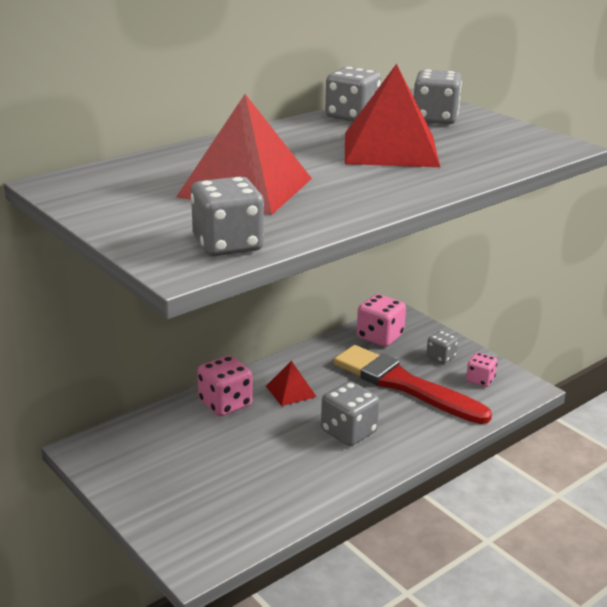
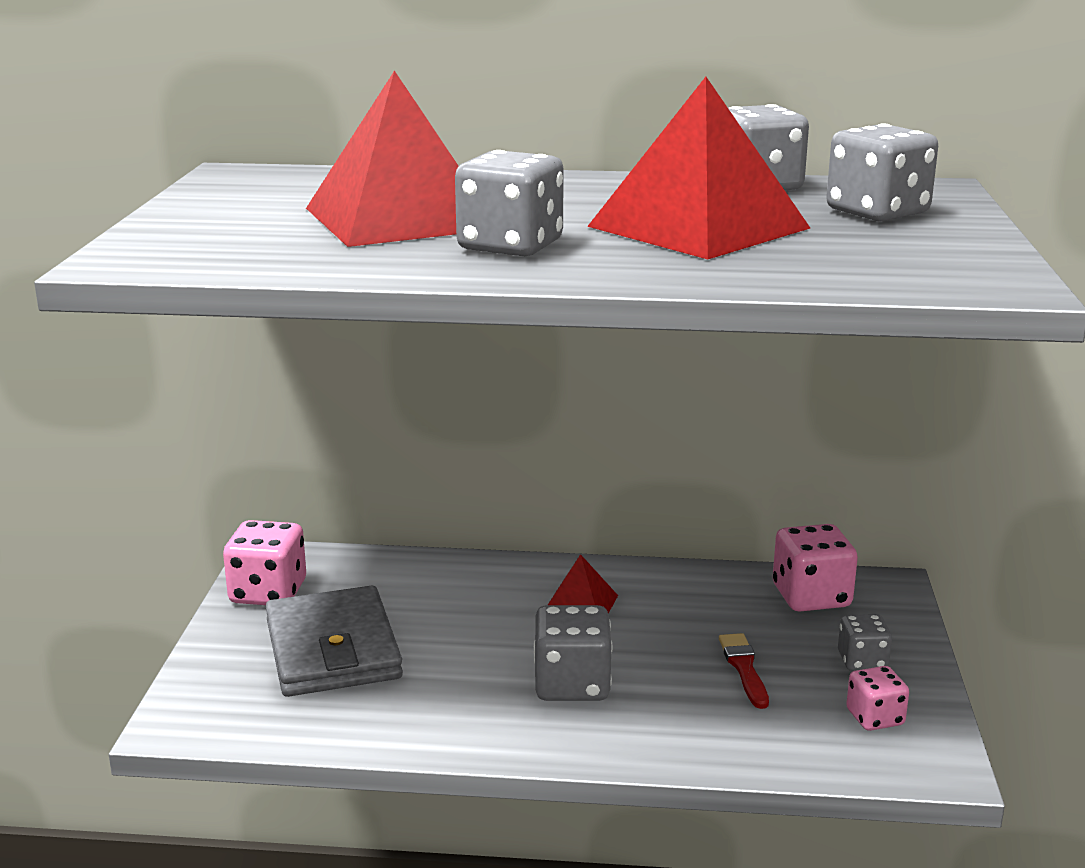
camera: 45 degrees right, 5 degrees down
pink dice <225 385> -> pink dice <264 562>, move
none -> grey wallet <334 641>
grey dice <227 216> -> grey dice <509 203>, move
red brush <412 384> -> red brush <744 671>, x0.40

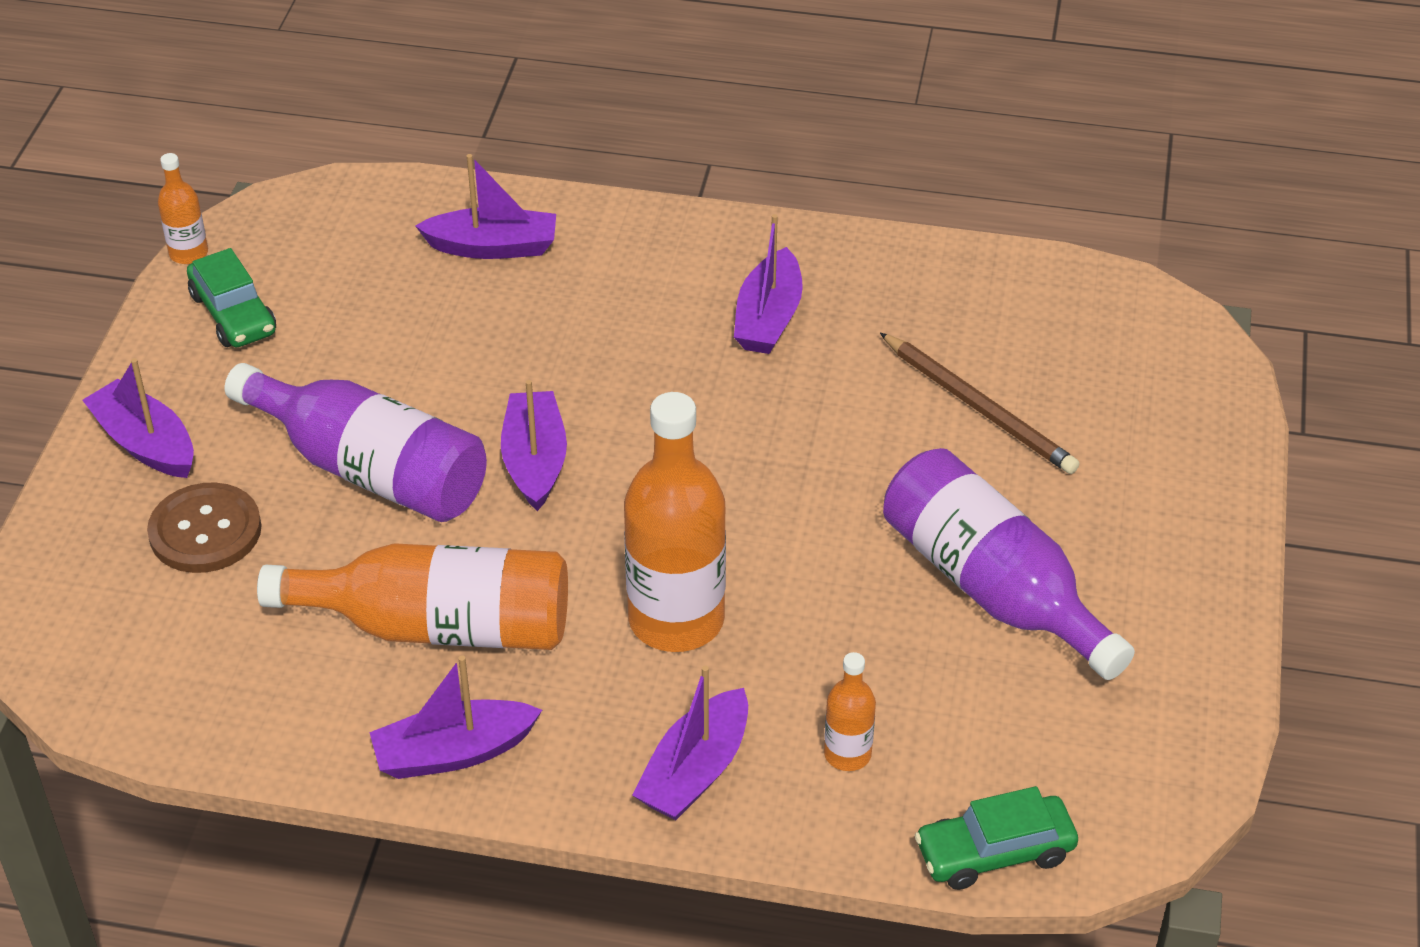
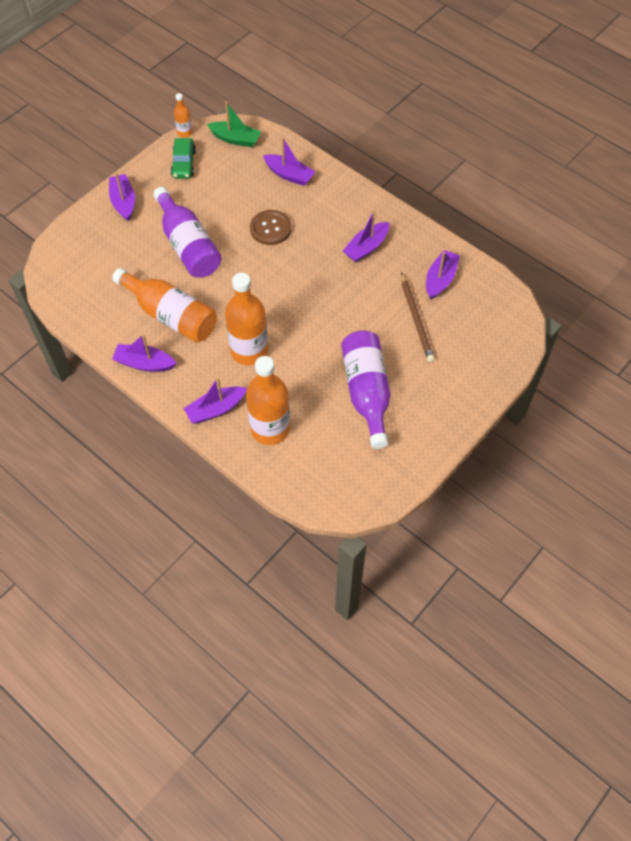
camera: 30 degrees right, 15 degrees up
none -> green boat <234 124>
orange bottle <850 711> -> orange bottle <268 400>, x2.12
brown button <204 527> -> brown button <270 227>, move
purple boat <534 445> -> purple boat <443 275>, move
green car <996 838> -> none

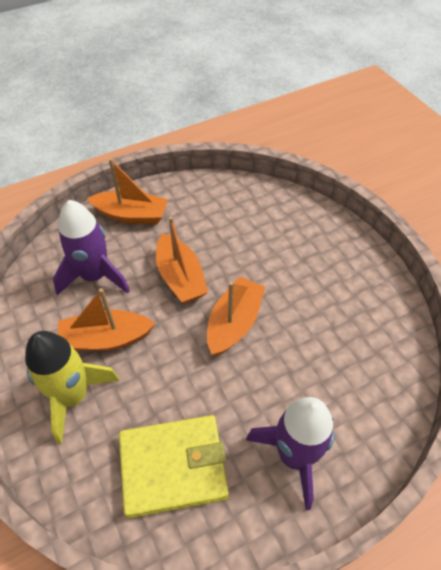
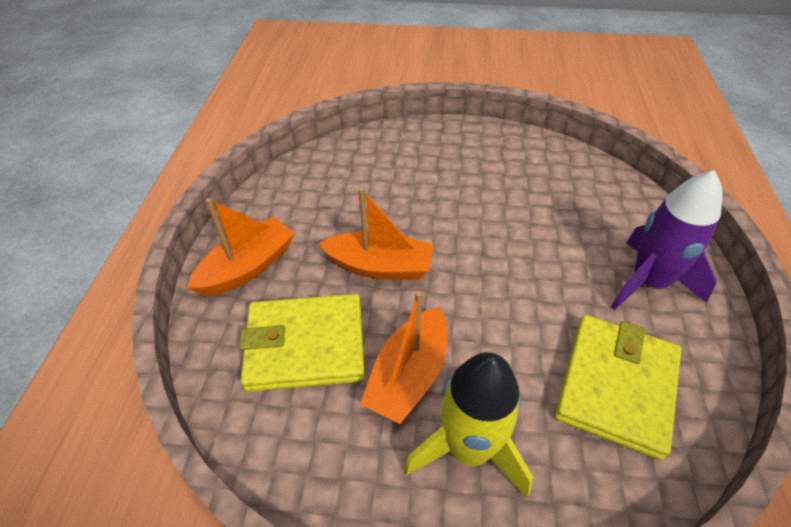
camera: 55 degrees left, 5 degrees down
purple rocket <91 247> -> yellow wallet <302 343>
orange boat <236 316> -> none

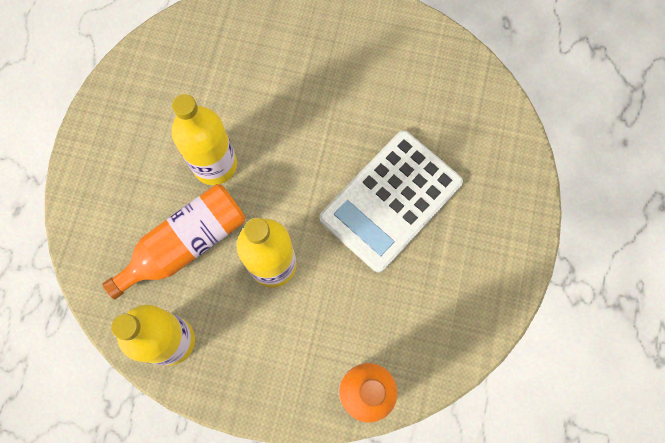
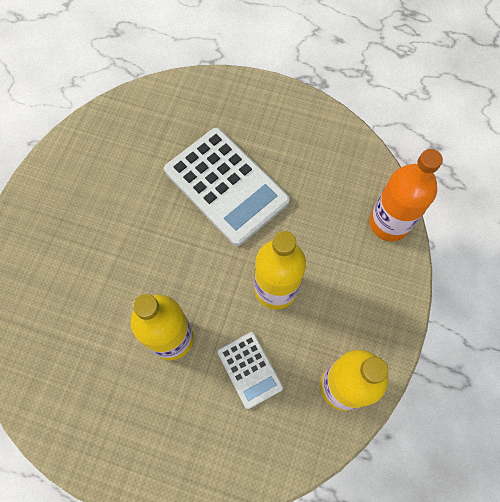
camera: 85 degrees left, 5 degrees down
orange bottle <174 241> -> white calculator <250 370>

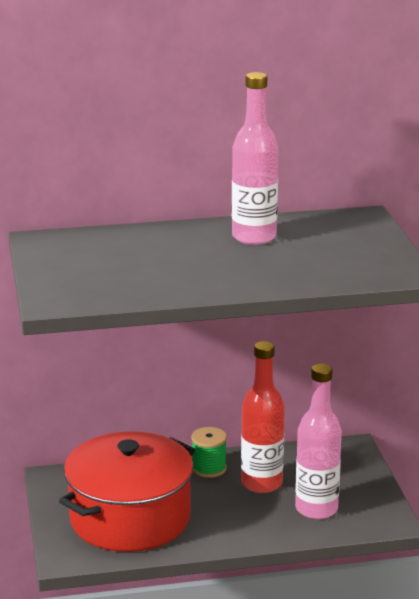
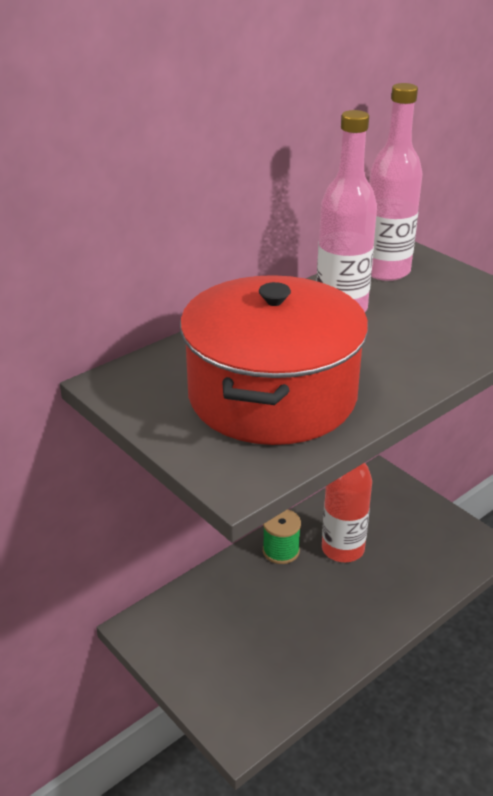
camera: 30 degrees left, 10 degrees up
red pot <127 491> -> red pot <274 360>, move
pink bottle <318 441> -> pink bottle <395 182>, move

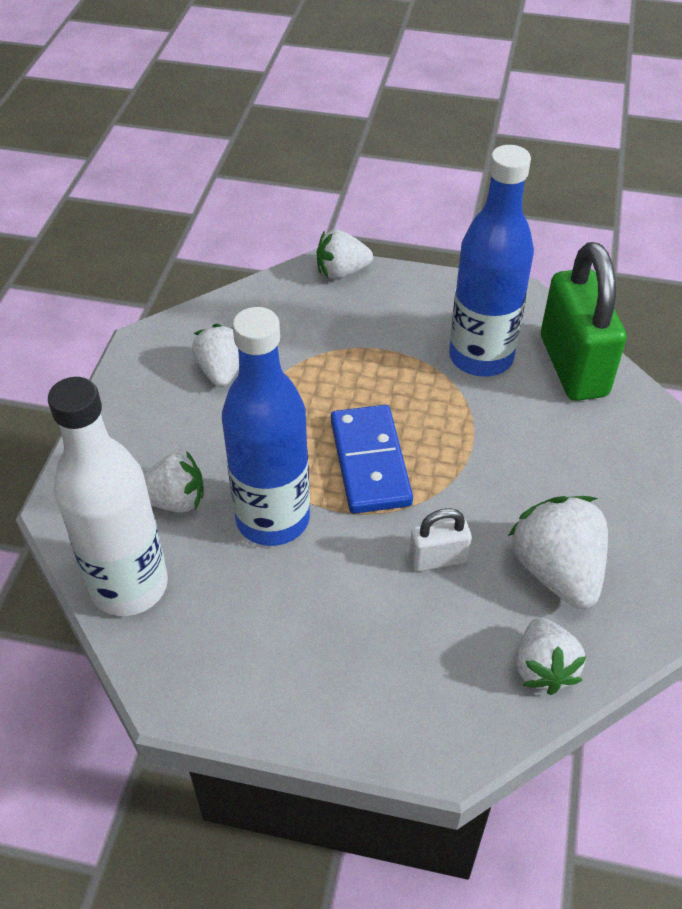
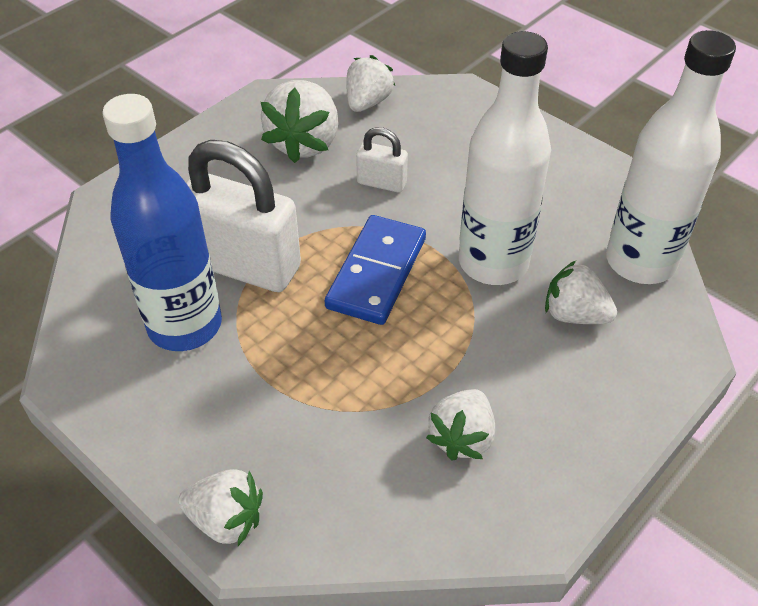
camera: 150 degrees left, 0 degrees up
none -> white padlock <243 216>
blue bottle <266 426> -> white bottle <505 158>
green padlock <584 321> -> none

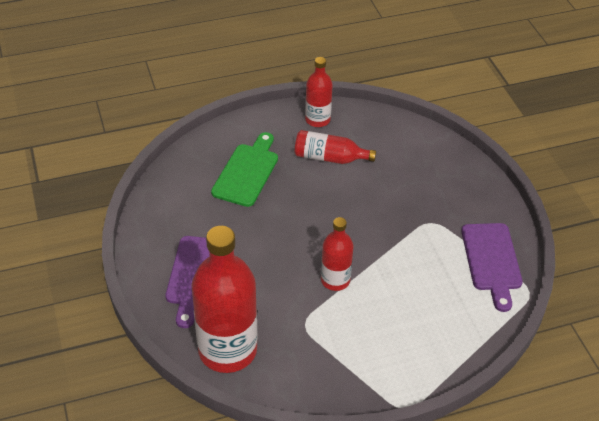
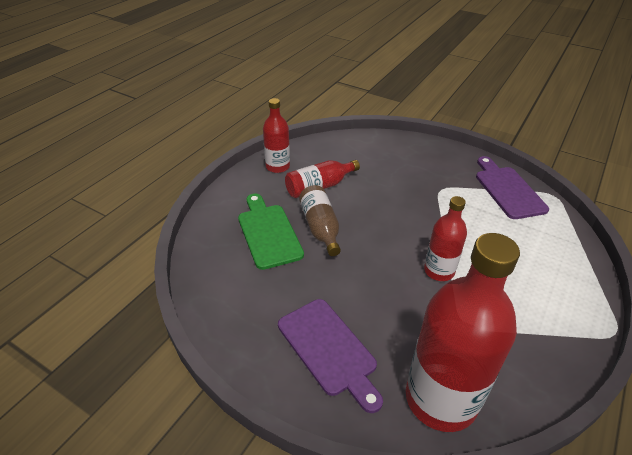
camera: 40 degrees left, 5 degrees down
none -> brown bottle <320 220>
purple cutting board <492 267> -> purple cutting board <512 187>, 150 degrees counterclockwise

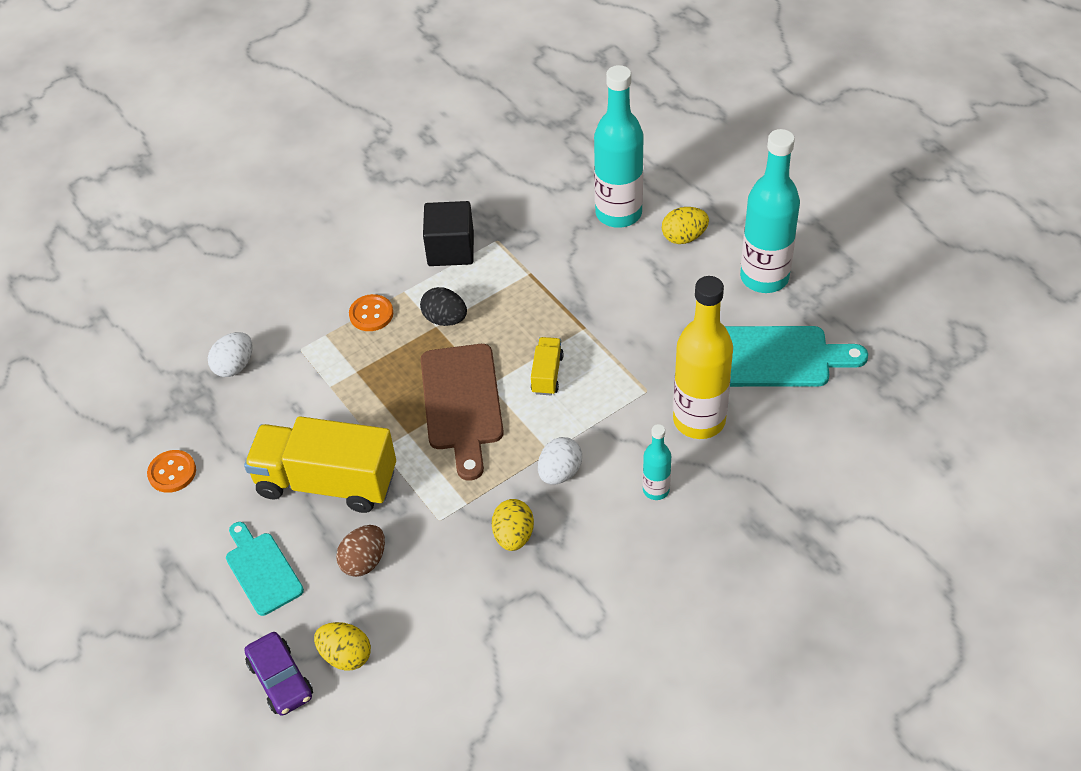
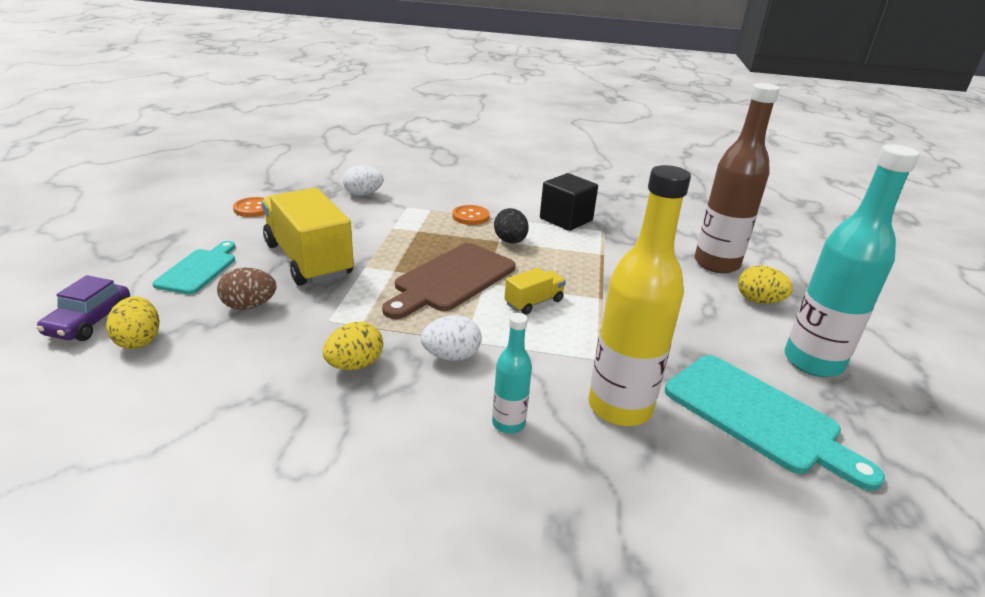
camera: 40 degrees right, 20 degrees down
turquoise bottle <619 146> -> brown bottle <737 178>

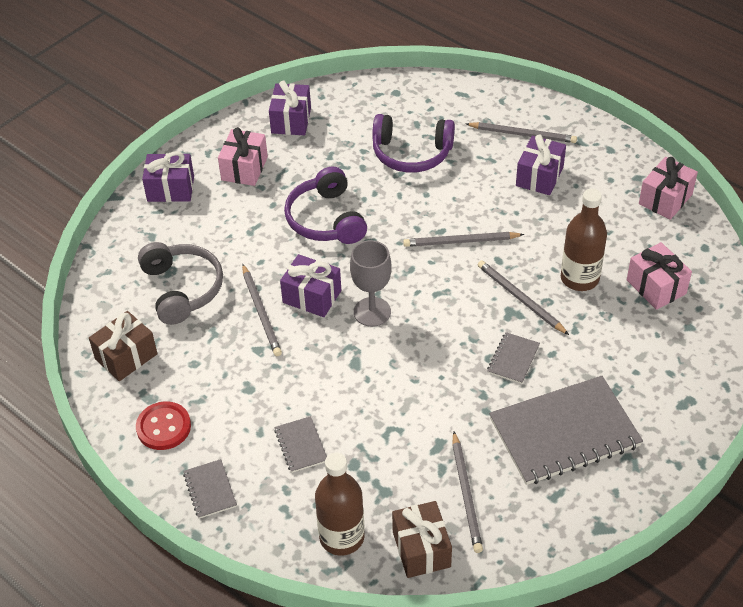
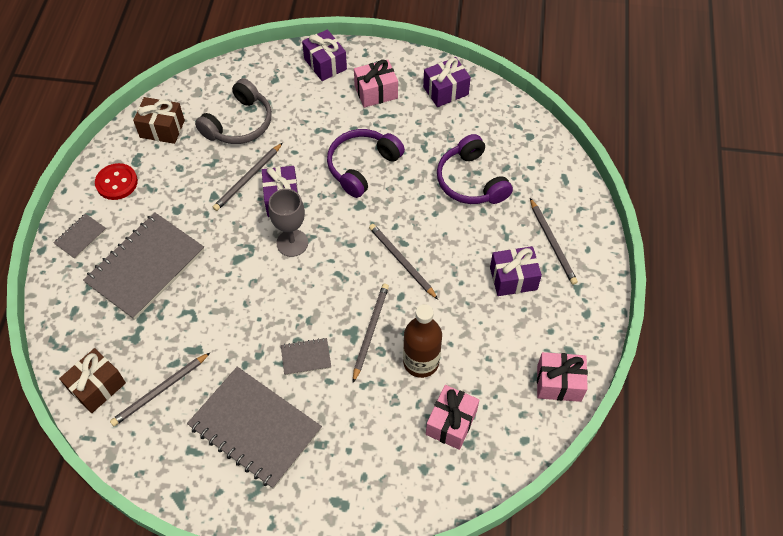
camera: 55 degrees right, 10 degrees up
grey notebook <300 444> -> grey notebook <143 266>, x2.26
brown bottle <339 504> -> none

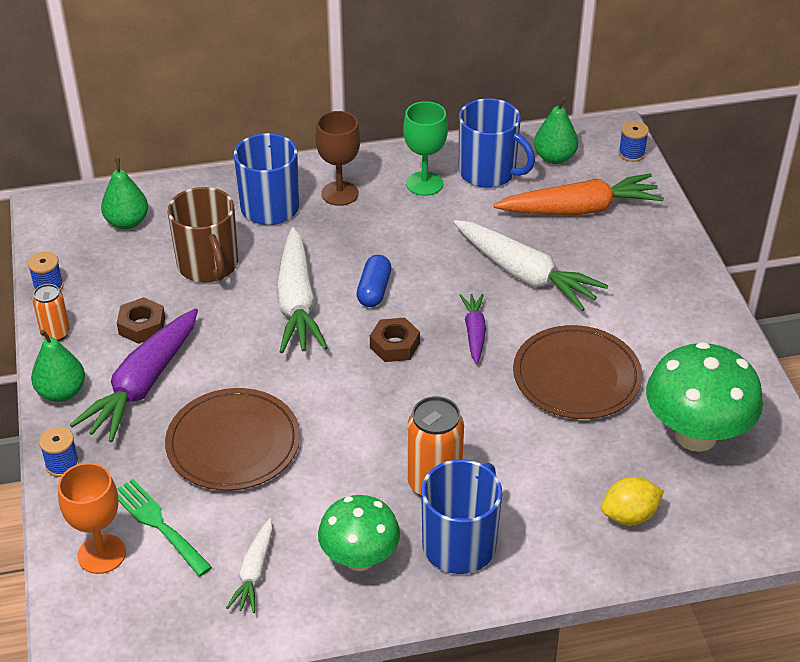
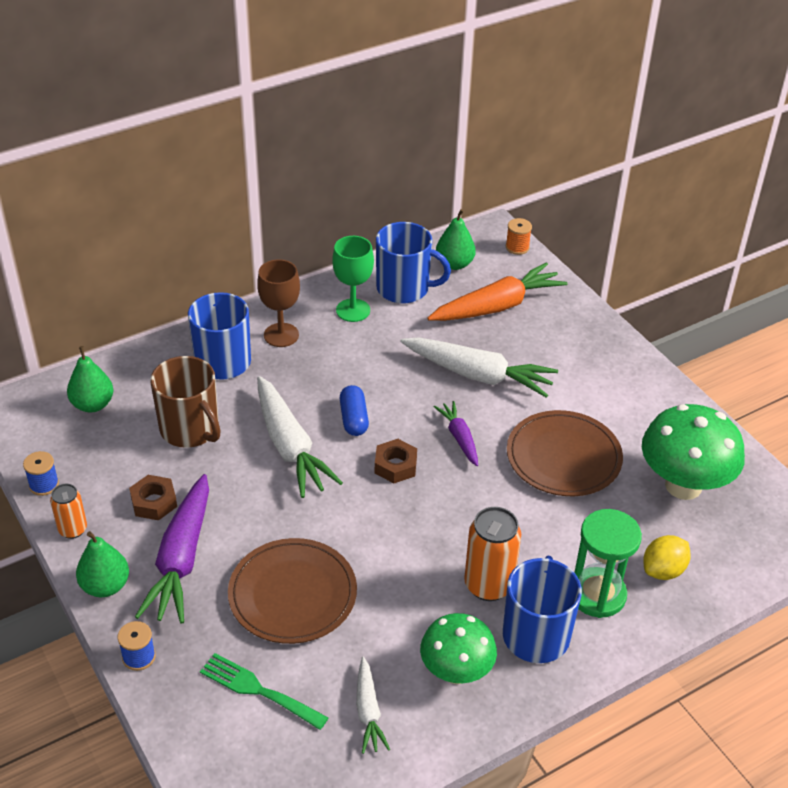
camera: 20 degrees left, 0 degrees up
blue spool <633 141> -> orange spool <519 236>
none -> green hourglass <608 563>
orange goblet <92 518> -> none

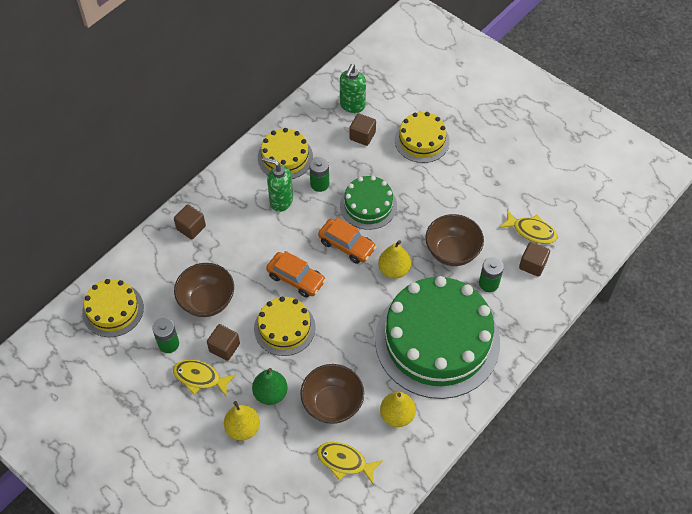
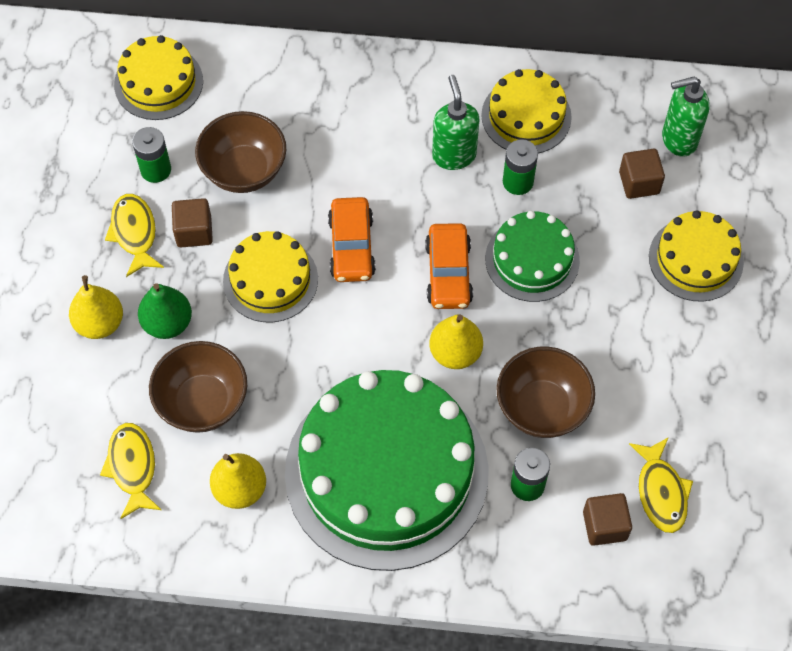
camera: 55 degrees right, 5 degrees up
brown cube <190 222> -> none

